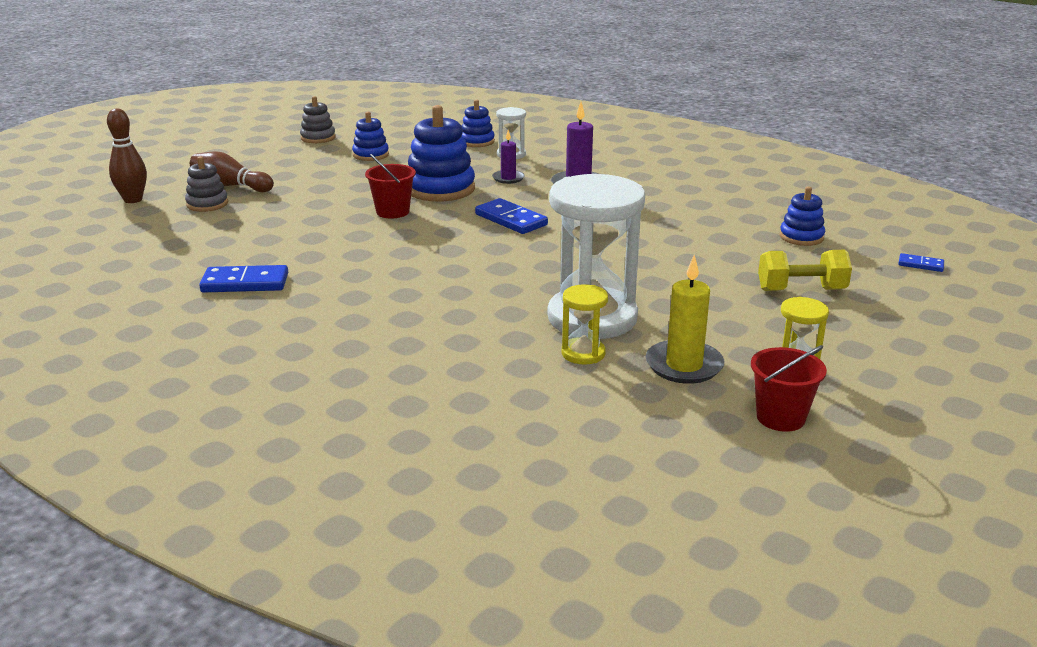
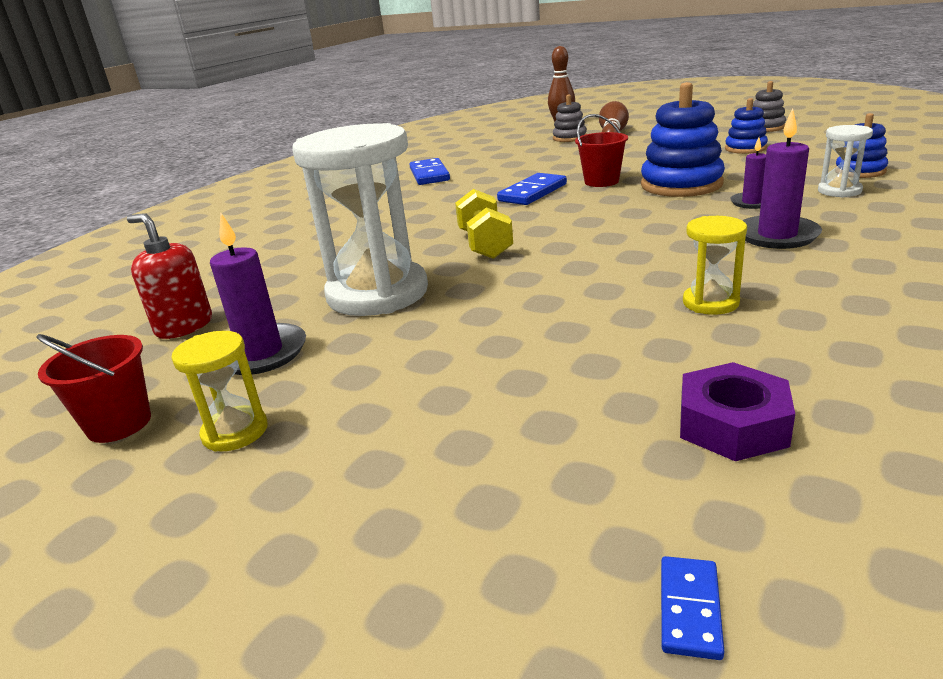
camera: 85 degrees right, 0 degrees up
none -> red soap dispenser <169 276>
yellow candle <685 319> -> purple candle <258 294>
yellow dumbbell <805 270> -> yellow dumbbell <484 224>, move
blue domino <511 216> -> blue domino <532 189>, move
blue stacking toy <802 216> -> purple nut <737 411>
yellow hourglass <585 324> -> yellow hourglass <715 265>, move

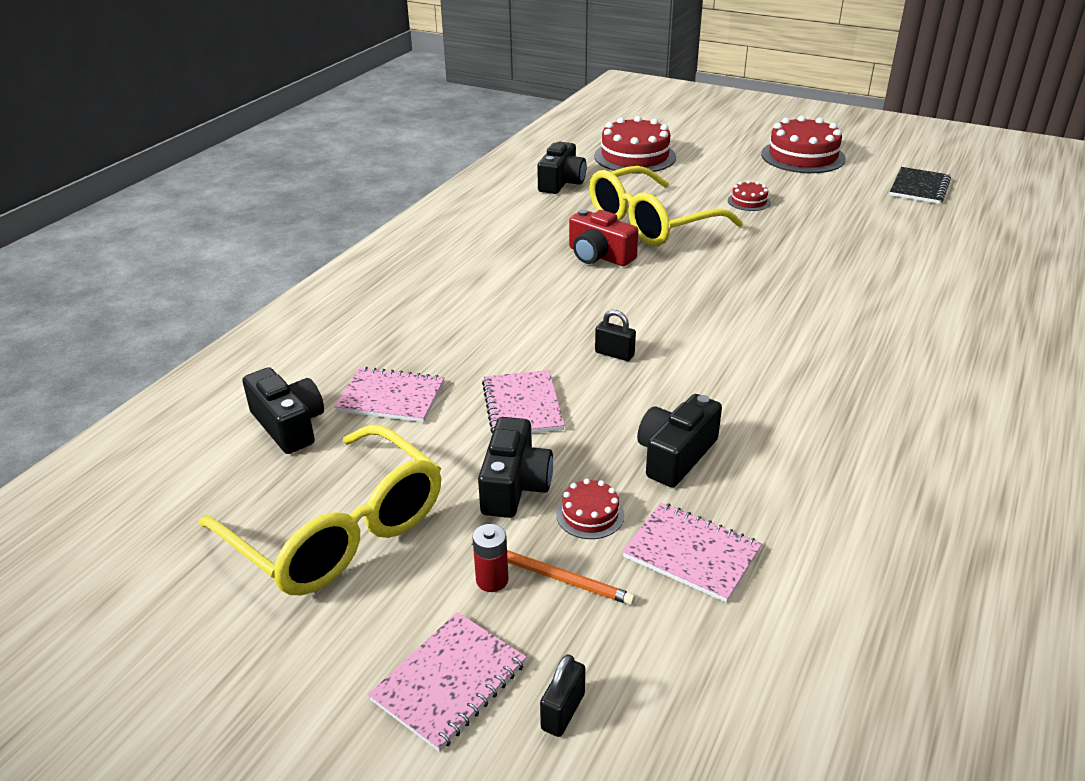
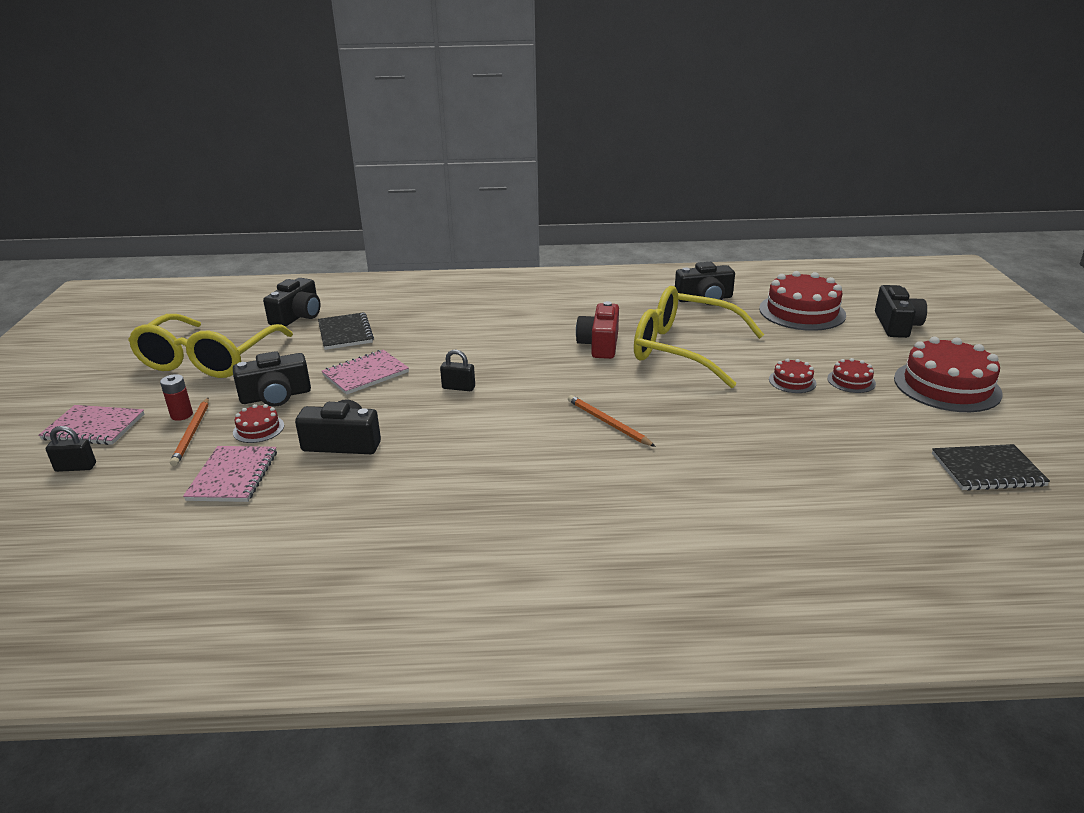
camera: 60 degrees right, 5 degrees down
pink notebook <389 394> -> black notebook <346 331>
black padlock <615 335> -> black padlock <457 370>, 75 degrees counterclockwise
none -> orange pencil <612 421>
none -> red cake <851 375>
none -> black camera <901 311>

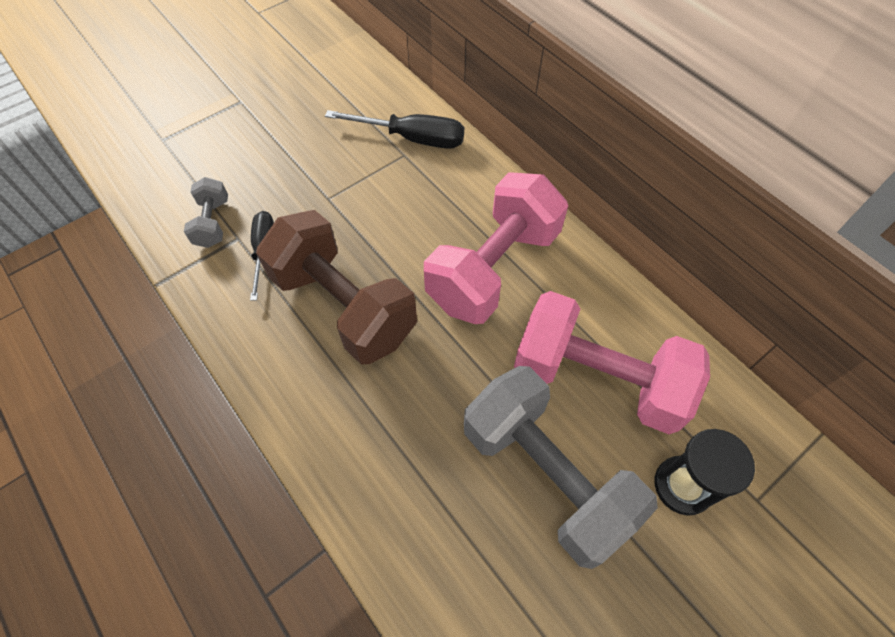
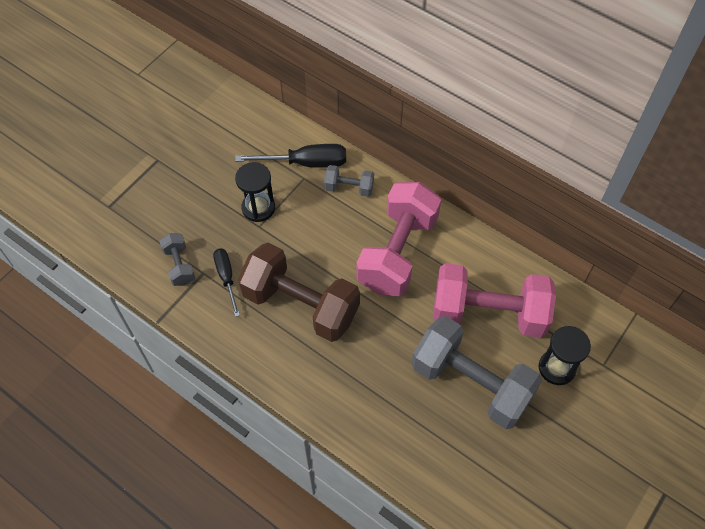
camera: 15 degrees left, 0 degrees up
none -> black hourglass <255 192>
none -> grey dumbbell <349 181>

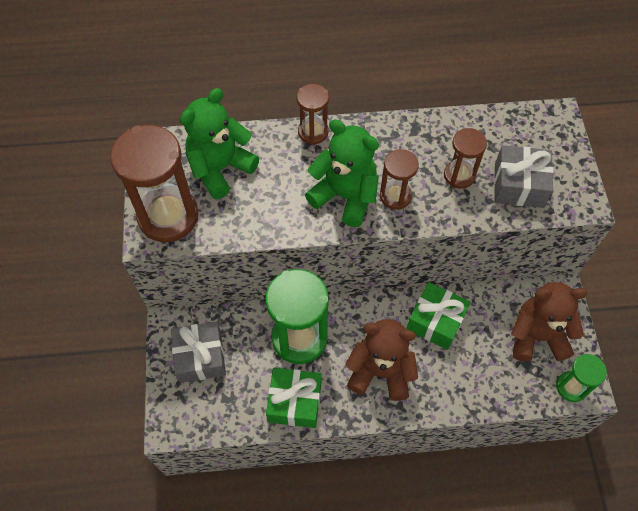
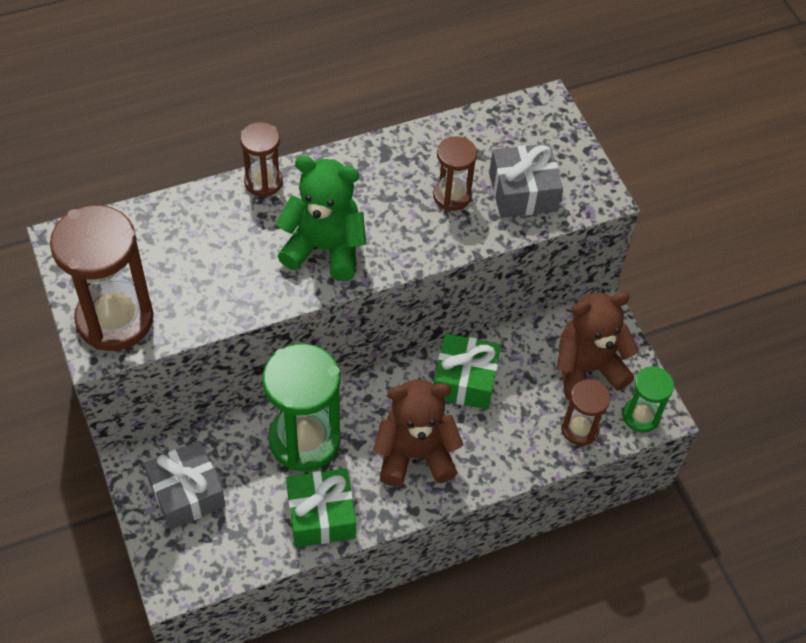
camera: 20 degrees left, 5 degrees down
brown hourglass <399 179> -> brown hourglass <585 412>, move
green teddy bear <219 143> -> none

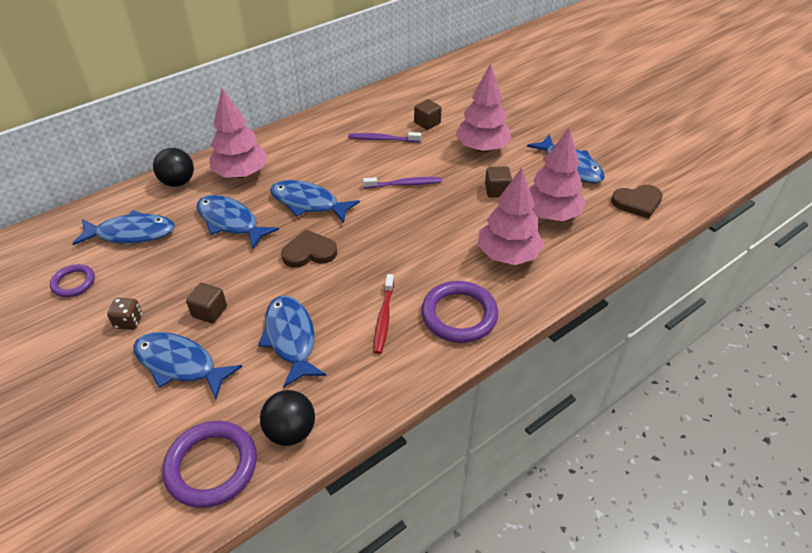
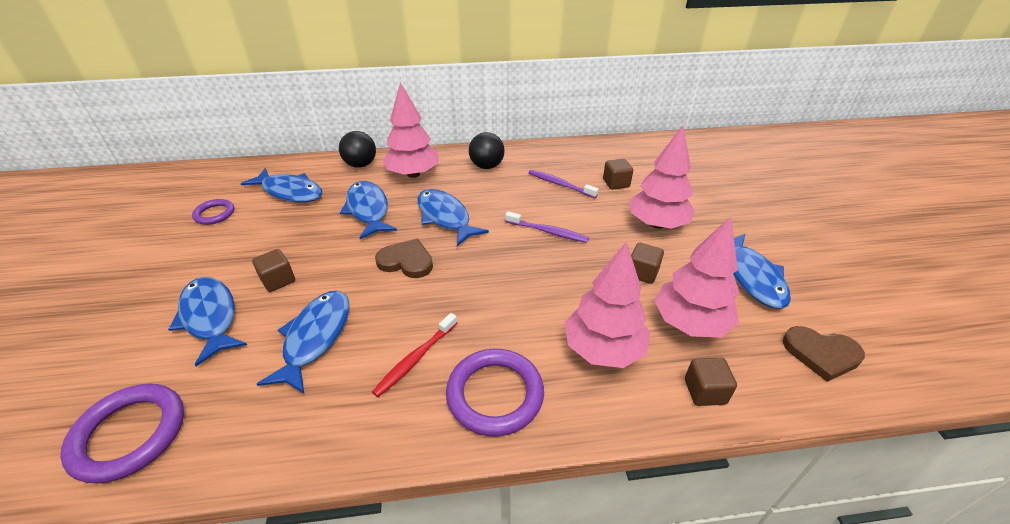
camera: 30 degrees right, 5 degrees down
black ball <287 418> -> black ball <487 150>, move
none -> brown cube <711 382>
brown dice <124 314> -> none

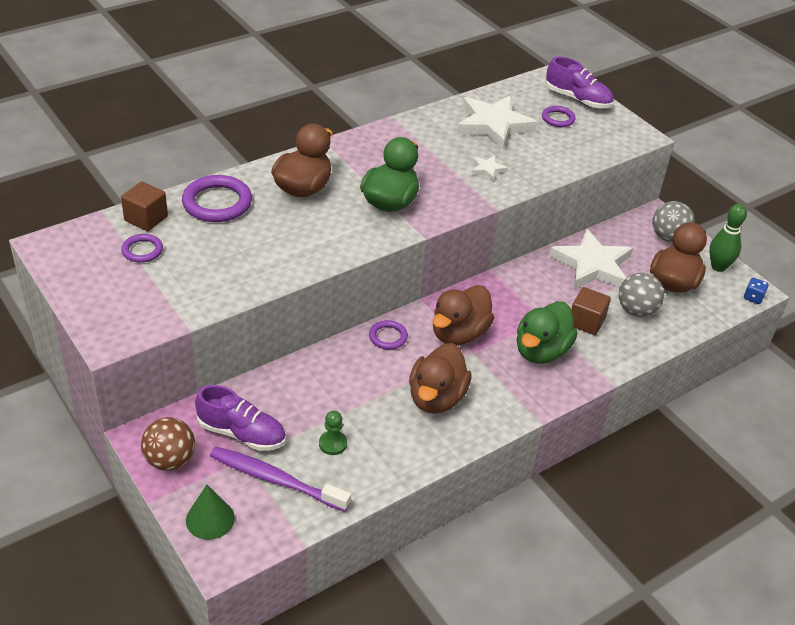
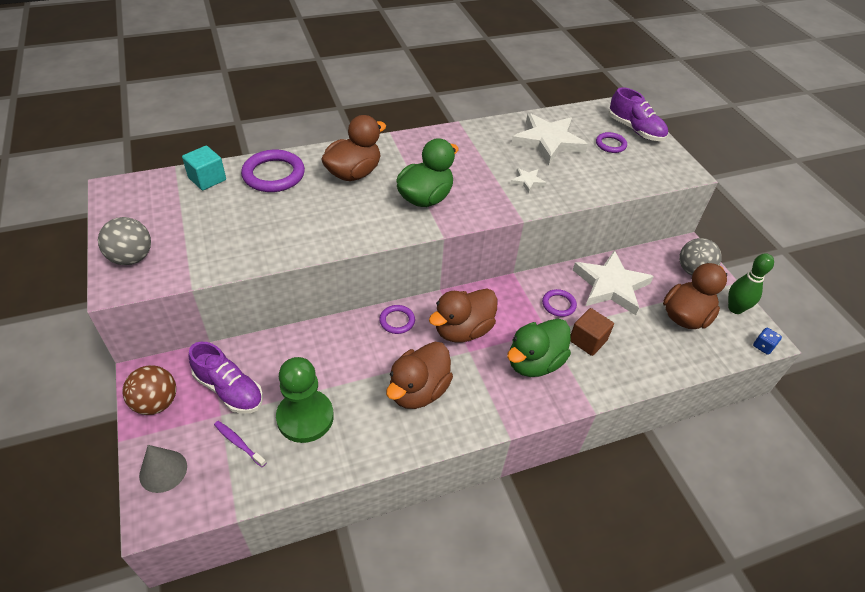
camera: 15 degrees right, 5 degrees up
grey ball <641 294> -> grey ball <124 241>, move
green cone <210 512> -> grey cone <163 469>
brown cube <144 206> -> turquoise cube <204 168>
purple toothbrush <280 479> -> purple toothbrush <240 444>, x0.50
green pawn <333 433> -> green pawn <305 400>, x2.09
purple ring <142 248> -> purple ring <559 303>, move

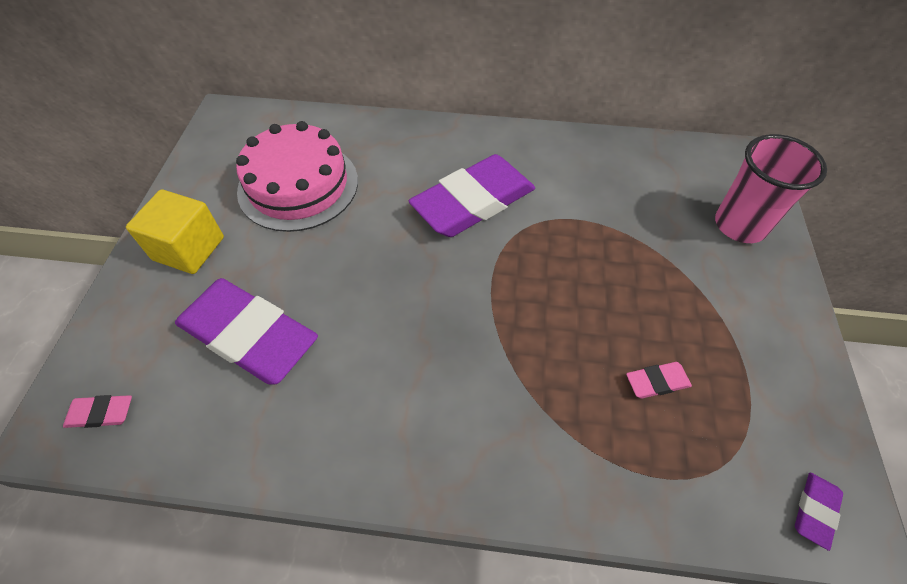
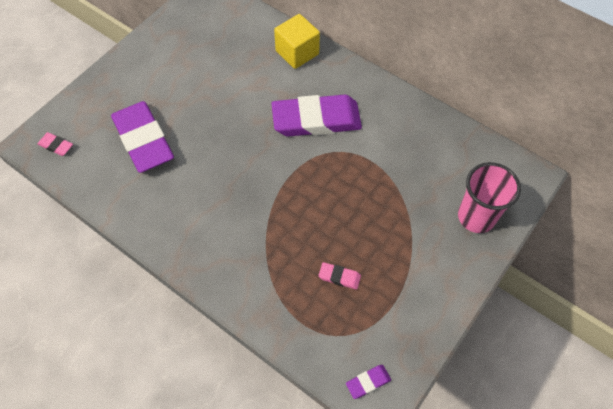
camera: 30 degrees right, 5 degrees up
yellow cube <175 231> -> yellow cube <297 41>, move
pink cake <297 176> -> none

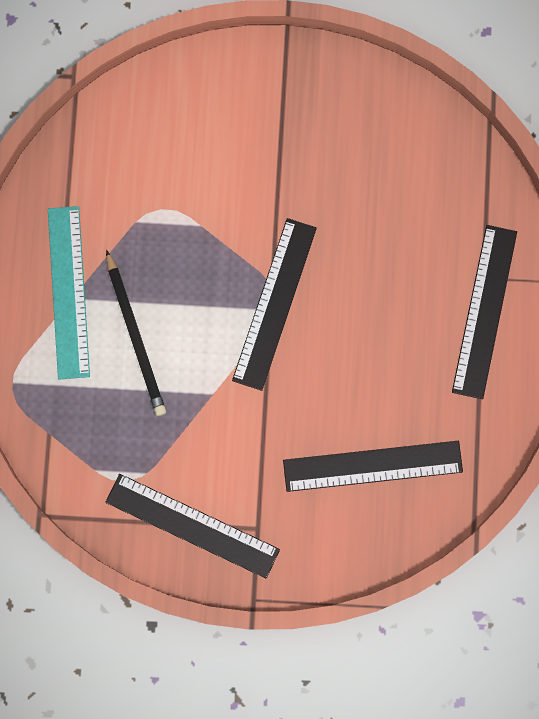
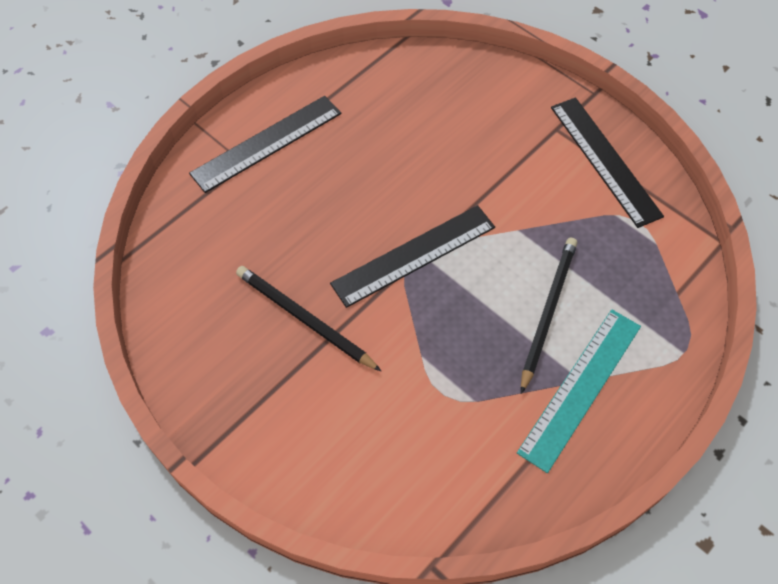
camera: 140 degrees left, 20 degrees down
none -> black pencil <308 318>
black ruler <373 466> -> none

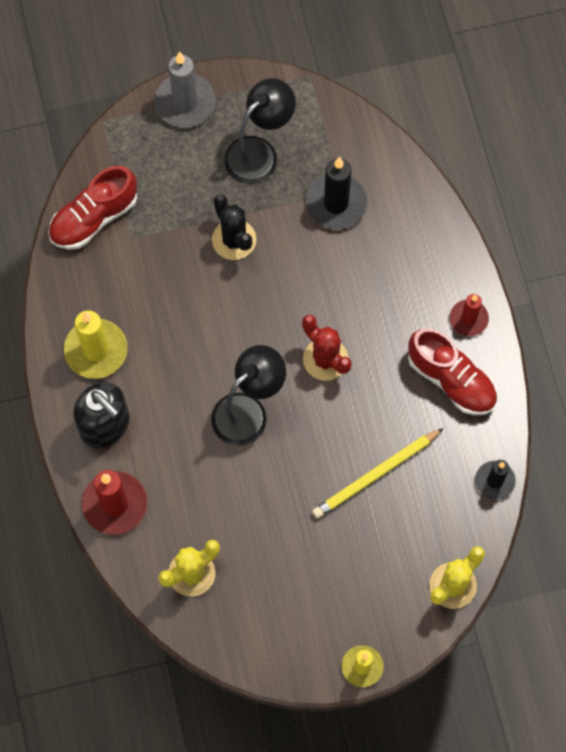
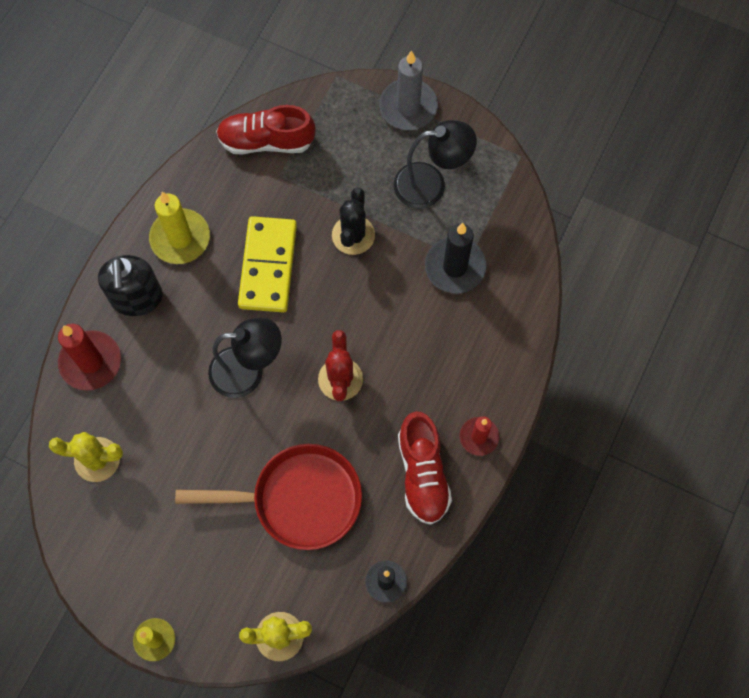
camera: 40 degrees right, 0 degrees up
yellow pencil <378 473> -> red pan <268 497>
none -> yellow domino <267 264>

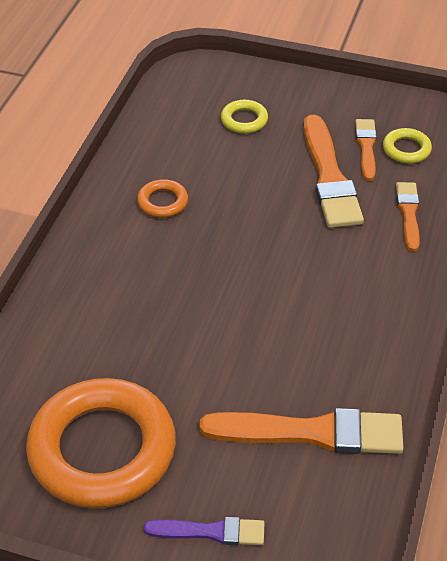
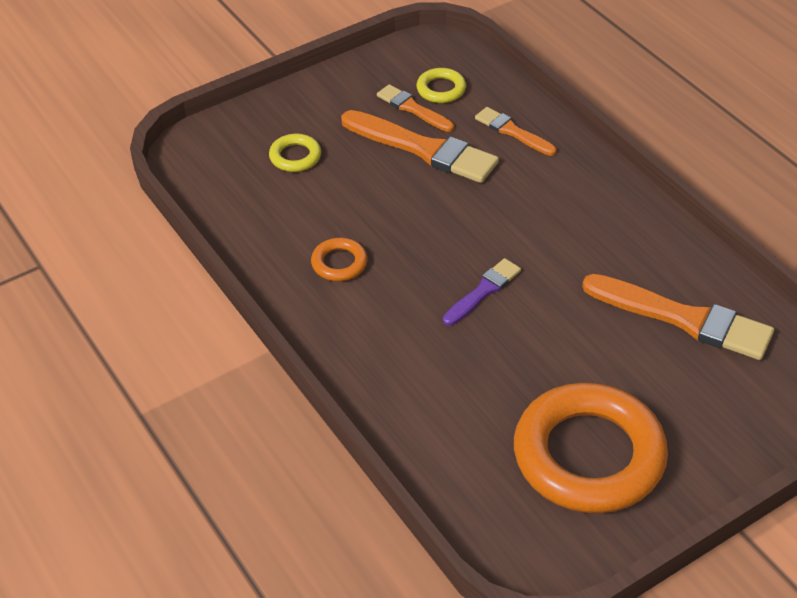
camera: 50 degrees left, 0 degrees up
purple brush <204 531> -> purple brush <482 292>, move
orange brush <301 431> -> orange brush <678 317>, 75 degrees clockwise

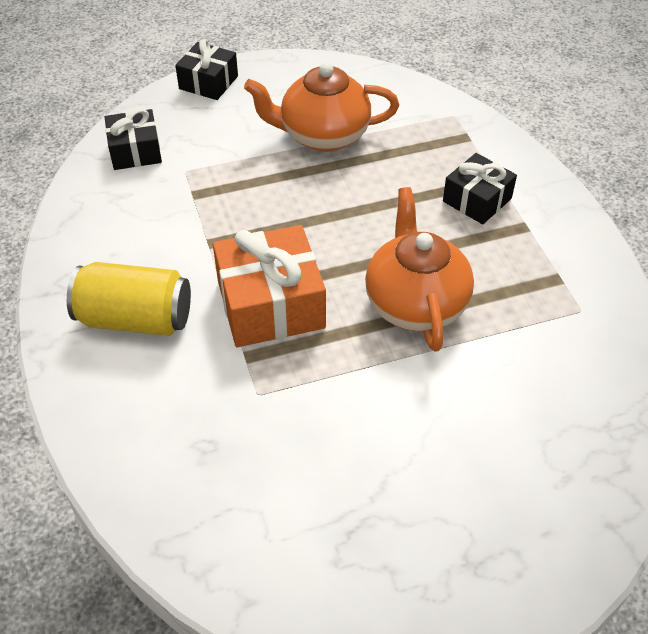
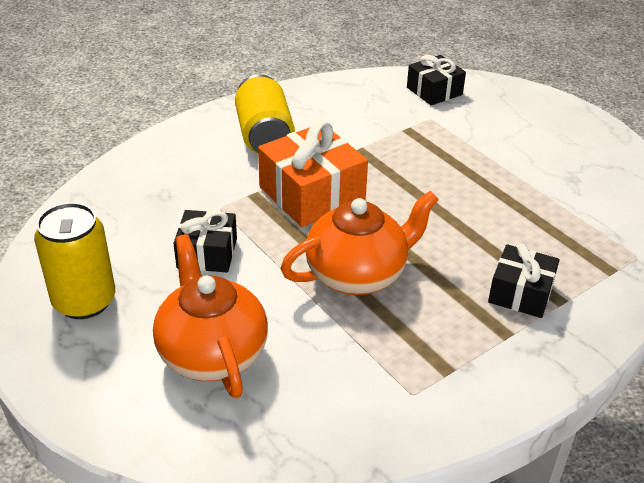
camera: 70 degrees right, 10 degrees down
none -> yellow can <74 261>
orange teapot <321 107> -> orange teapot <210 316>, move
black gift <206 69> -> black gift <205 241>, move

